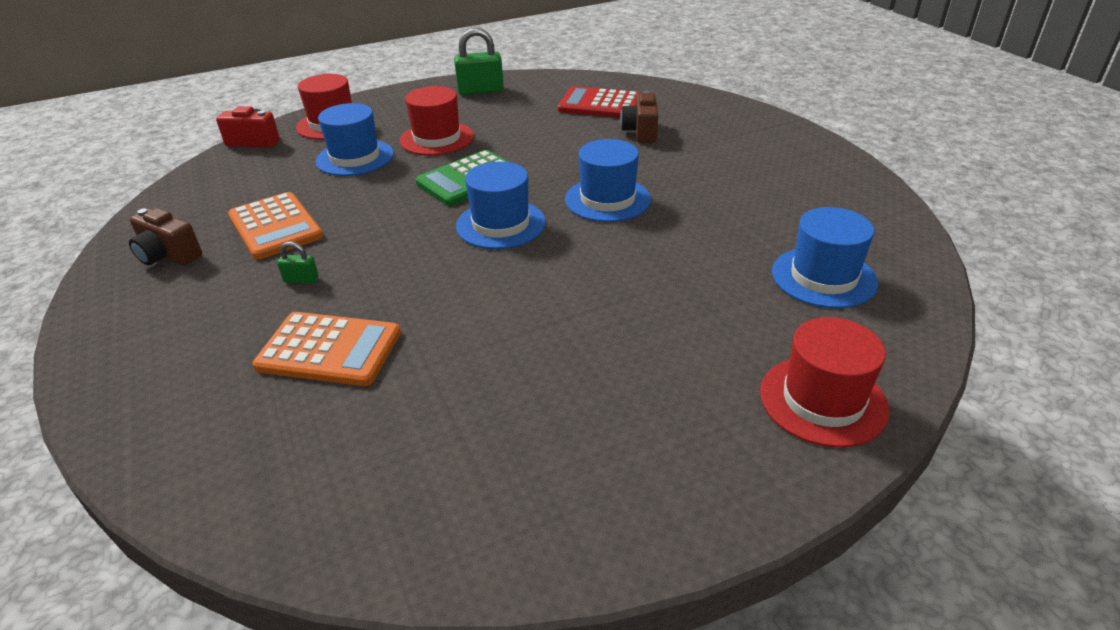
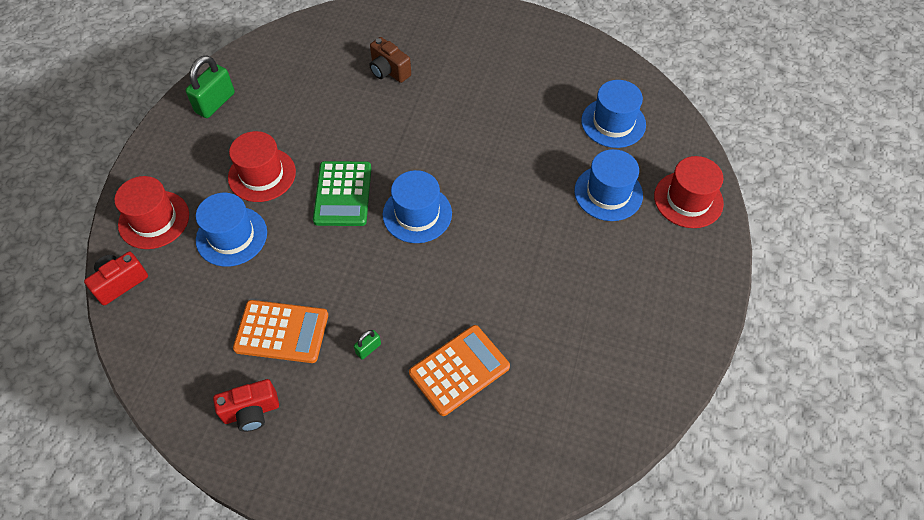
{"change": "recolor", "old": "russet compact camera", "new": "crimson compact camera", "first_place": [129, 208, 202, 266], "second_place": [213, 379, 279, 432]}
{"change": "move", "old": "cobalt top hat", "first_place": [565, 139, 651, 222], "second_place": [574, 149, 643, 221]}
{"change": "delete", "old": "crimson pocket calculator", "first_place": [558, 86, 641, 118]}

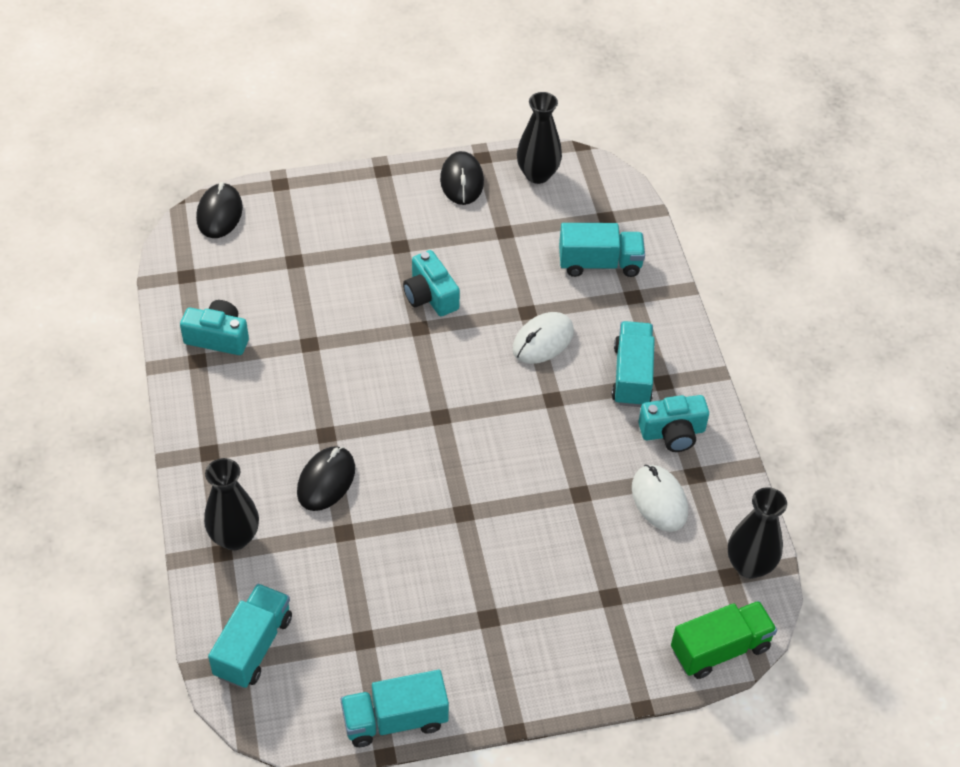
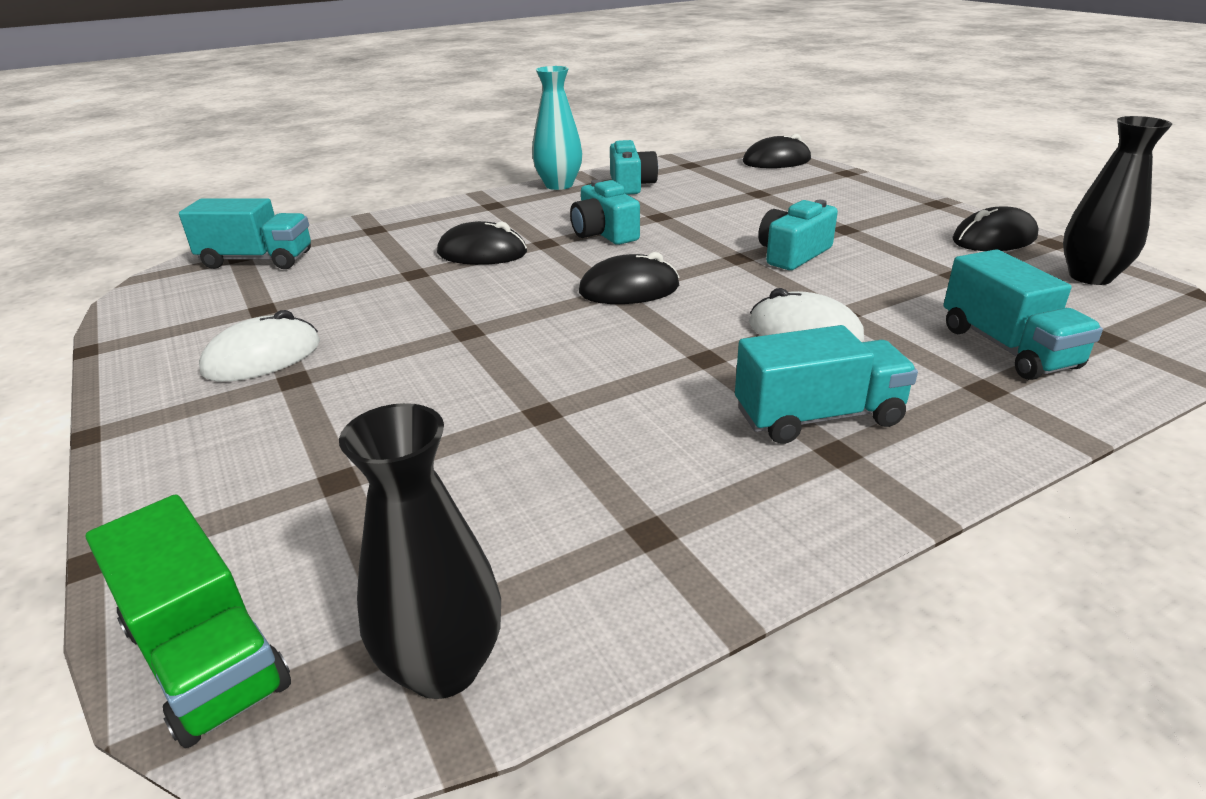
{"change": "move", "old": "pure white mouse", "first_place": [632, 465, 688, 532], "second_place": [199, 310, 320, 382]}
{"change": "insert", "new": "aqua tall vase", "second_place": [532, 66, 583, 190]}
{"change": "move", "old": "aqua compact camera", "first_place": [638, 395, 709, 452], "second_place": [570, 180, 640, 245]}
{"change": "insert", "new": "jet-black mouse", "second_place": [579, 252, 679, 304]}
{"change": "delete", "old": "jet-black tall vase", "first_place": [204, 458, 259, 550]}
{"change": "delete", "old": "aqua lorry", "first_place": [341, 670, 449, 747]}

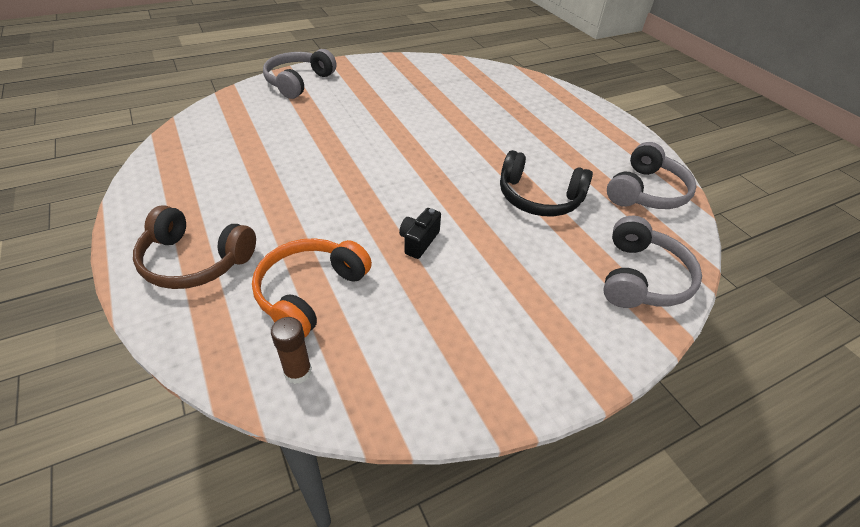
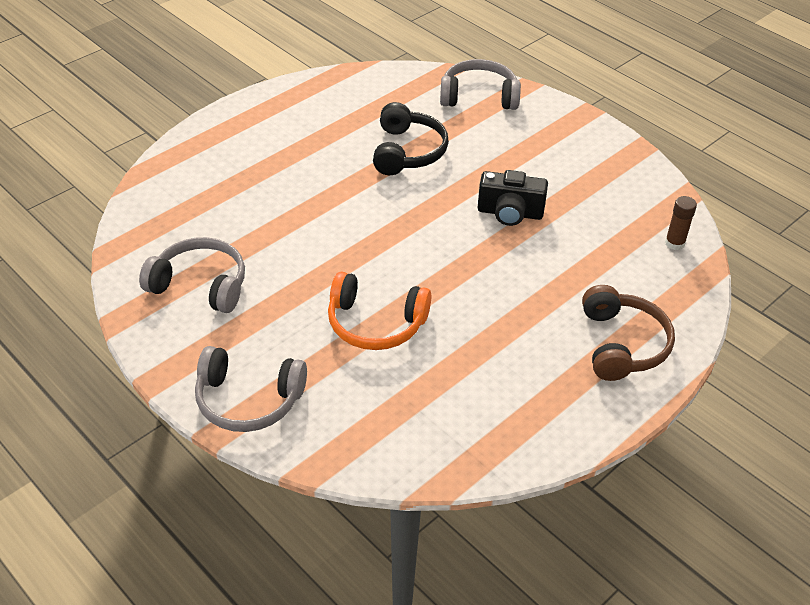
{"change": "move", "old": "gray over-ear headphones", "first_place": [607, 142, 697, 209], "second_place": [139, 237, 245, 313]}
{"change": "move", "old": "orange over-ear headphones", "first_place": [252, 238, 372, 337], "second_place": [328, 272, 431, 350]}
{"change": "resize", "old": "jet-black compact camera", "first_place": [399, 208, 441, 259], "second_place": [478, 170, 548, 226], "factor": 1.5}

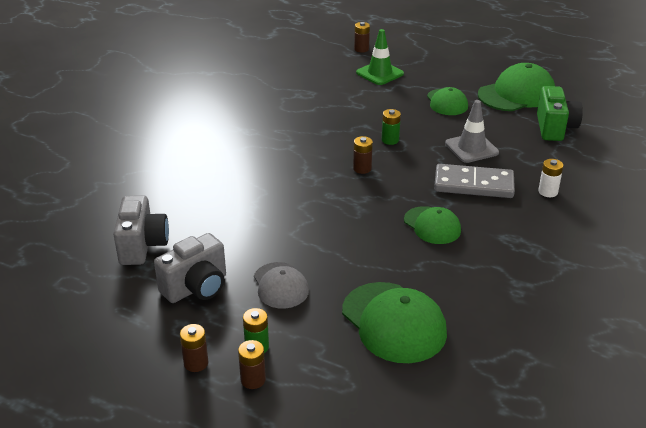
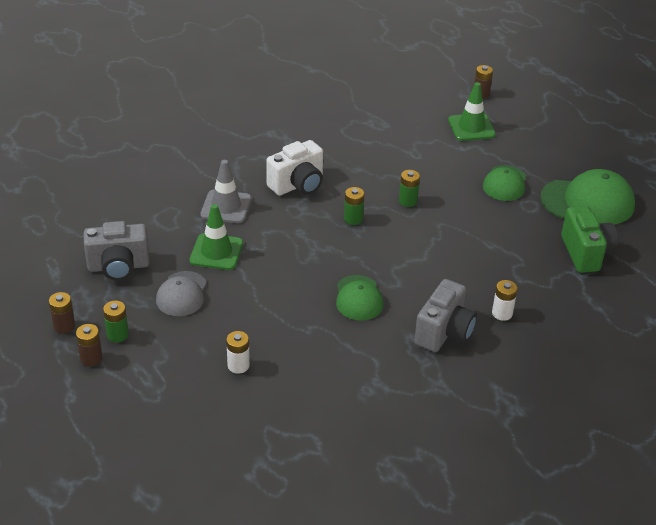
{"change": "insert", "new": "green road cone", "second_place": [189, 204, 243, 270]}
{"change": "move", "old": "gray road cone", "first_place": [445, 100, 499, 163], "second_place": [200, 160, 251, 223]}
{"change": "replace", "old": "green cap", "new": "pure white power cell", "first_place": [342, 282, 447, 363], "second_place": [226, 331, 250, 374]}
{"change": "insert", "new": "pure white compact camera", "second_place": [266, 140, 323, 196]}
{"change": "recolor", "old": "russet power cell", "new": "green power cell", "first_place": [353, 136, 373, 174], "second_place": [344, 187, 365, 225]}
{"change": "move", "old": "gray compact camera", "first_place": [113, 195, 169, 265], "second_place": [414, 279, 477, 352]}
{"change": "rotate", "old": "green compact camera", "first_place": [537, 86, 583, 141], "second_place": [561, 206, 618, 273], "degrees": -45}
{"change": "delete", "old": "gray domino tile", "first_place": [434, 164, 515, 198]}

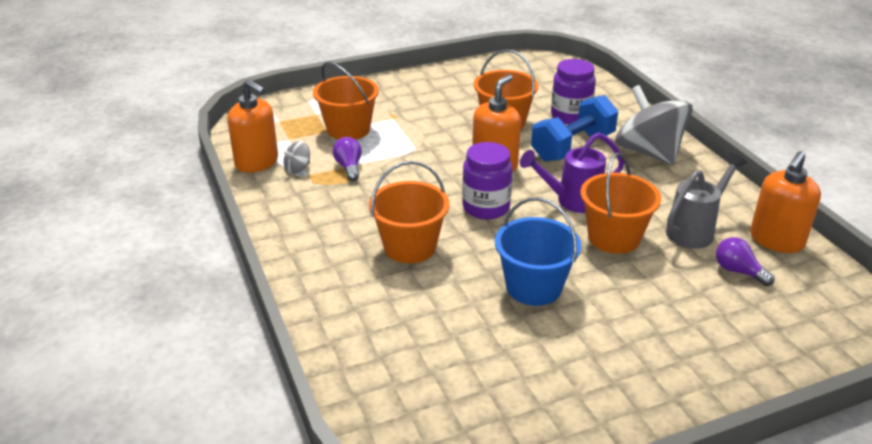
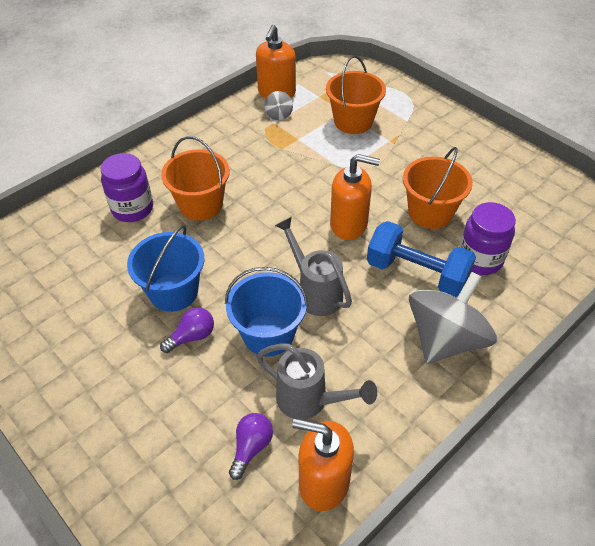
{"change": "move", "old": "purple jam jar", "first_place": [462, 142, 513, 219], "second_place": [101, 153, 153, 222]}
{"change": "move", "old": "purple bulb", "first_place": [333, 137, 362, 181], "second_place": [160, 308, 214, 353]}
{"change": "recolor", "old": "orange sand bucket", "new": "cobalt sand bucket", "first_place": [580, 153, 661, 254], "second_place": [225, 267, 308, 357]}
{"change": "rotate", "old": "gray whirligig", "first_place": [283, 141, 310, 174], "second_place": [264, 91, 293, 120], "degrees": -120}
{"change": "recolor", "old": "purple watering can", "new": "gray watering can", "first_place": [520, 132, 624, 213], "second_place": [275, 217, 352, 316]}

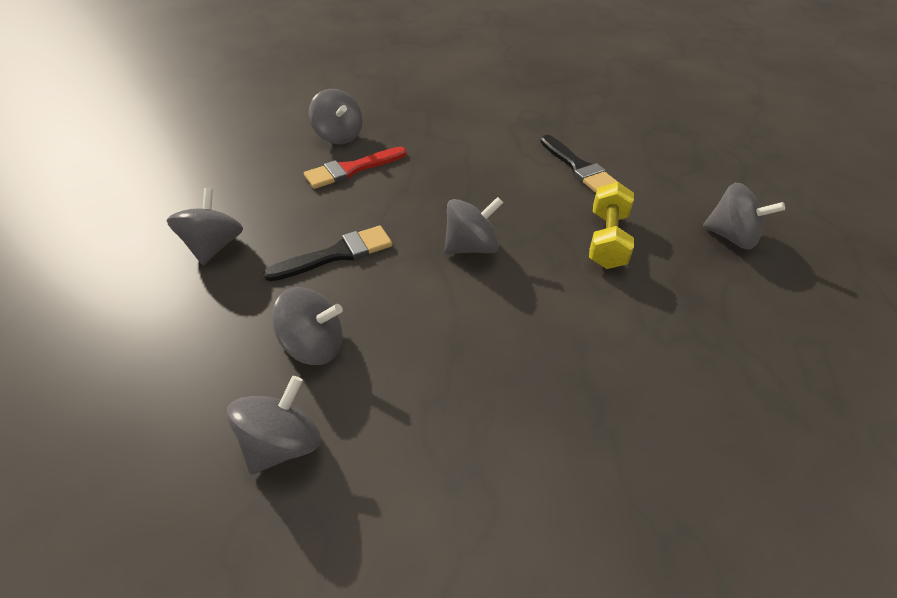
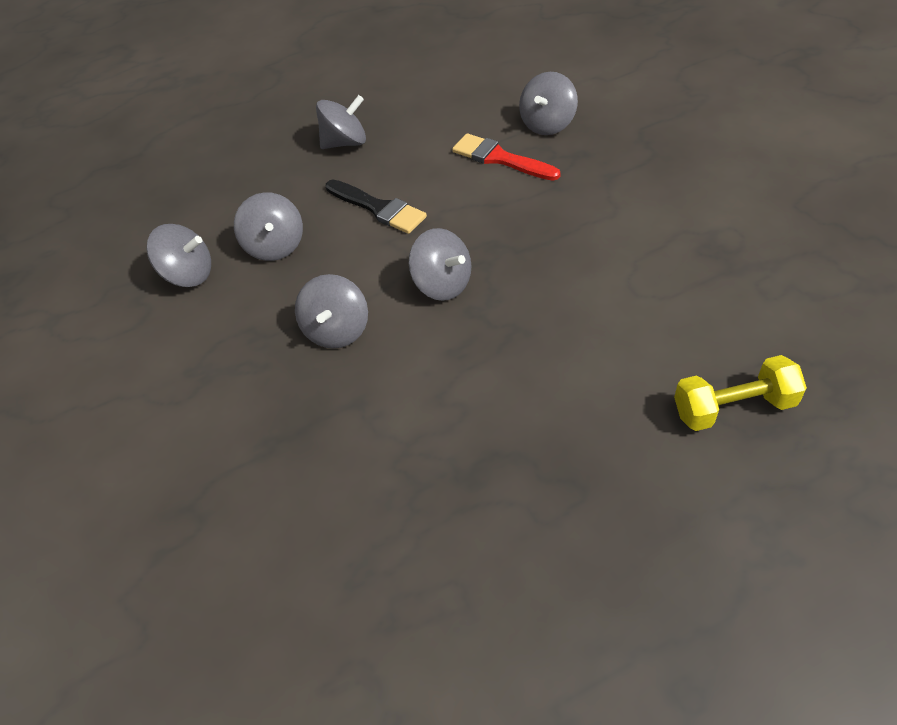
{"change": "move", "old": "gray whirligig", "first_place": [703, 183, 785, 250], "second_place": [295, 274, 368, 349]}
{"change": "move", "old": "yellow dumbbell", "first_place": [589, 182, 634, 269], "second_place": [674, 355, 807, 431]}
{"change": "delete", "old": "jet-black paintbrush", "first_place": [540, 135, 618, 193]}

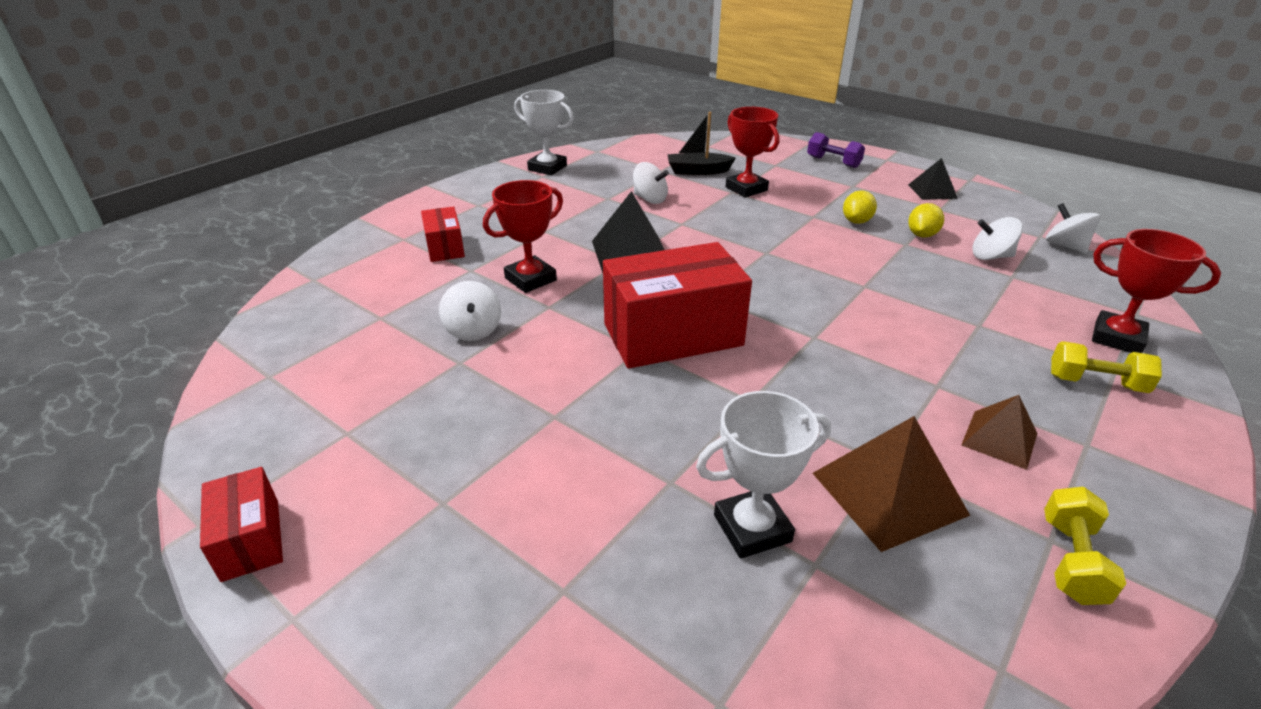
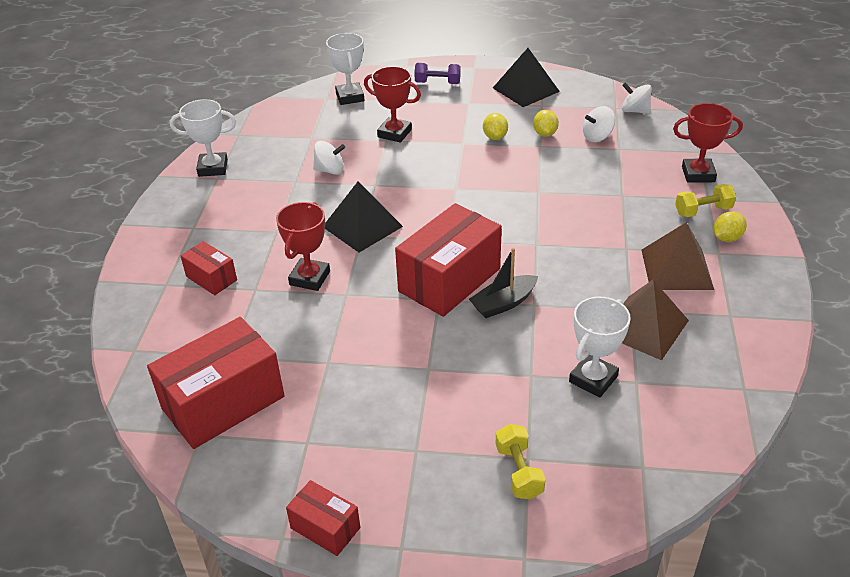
{"change": "insert", "new": "crimson parcel", "second_place": [147, 317, 285, 449]}
{"change": "insert", "new": "pure white trophy", "second_place": [326, 33, 365, 105]}
{"change": "move", "old": "jet-black boat", "first_place": [667, 112, 736, 175], "second_place": [469, 248, 538, 318]}
{"change": "resize", "old": "jet-black pyramid shape", "first_place": [908, 158, 958, 200], "second_place": [493, 48, 560, 107], "factor": 1.64}
{"change": "move", "old": "yellow dumbbell", "first_place": [1044, 487, 1126, 605], "second_place": [496, 424, 546, 500]}
{"change": "resize", "old": "russet pyramid shape", "first_place": [961, 395, 1037, 470], "second_place": [642, 222, 714, 290], "factor": 1.64}
{"change": "insert", "new": "yellow toy lemon", "second_place": [714, 211, 747, 242]}
{"change": "delete", "old": "pure white whirligig", "first_place": [439, 281, 501, 341]}

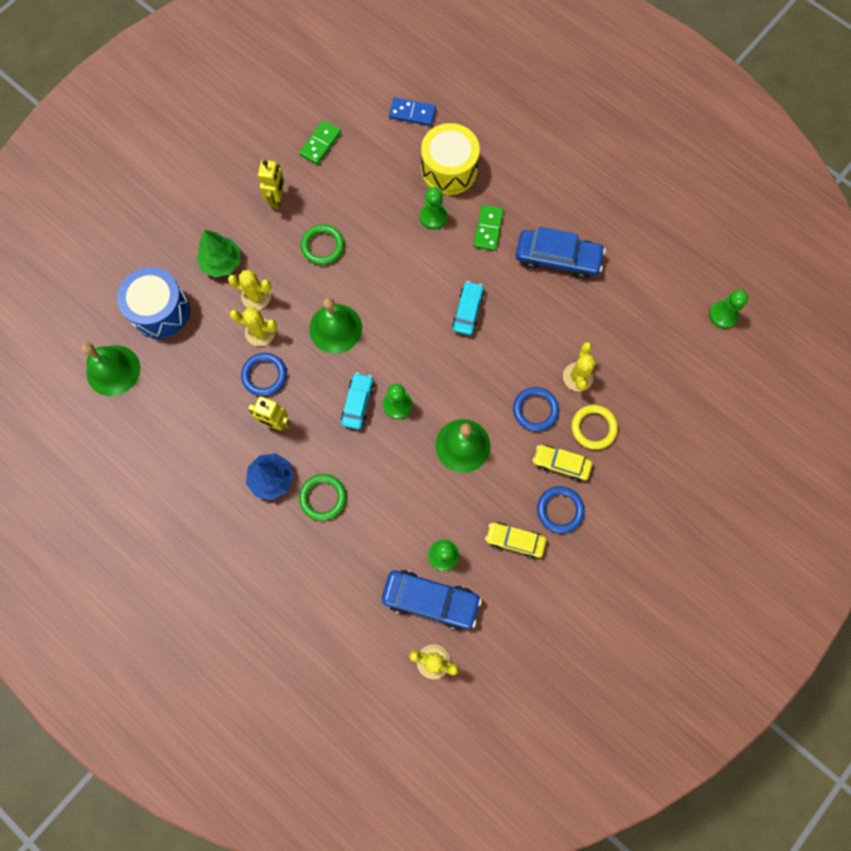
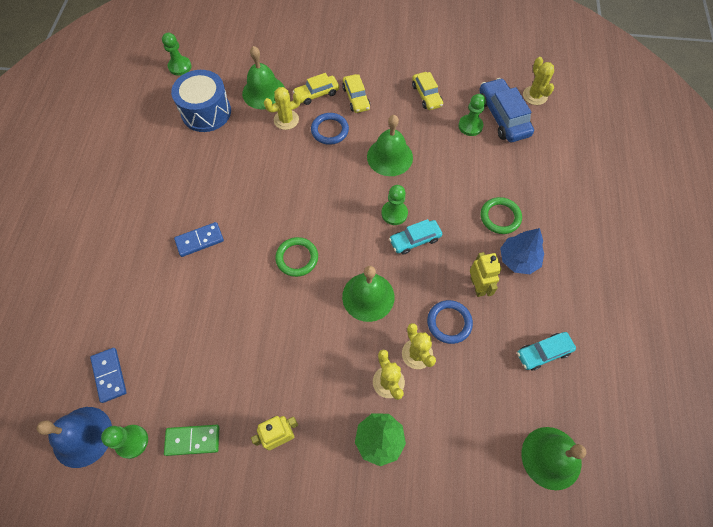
{"change": "insert", "new": "cobalt hand bell", "second_place": [37, 407, 112, 468]}
{"change": "move", "old": "green chess pawn", "first_place": [420, 187, 447, 230], "second_place": [101, 425, 148, 459]}
{"change": "move", "old": "cobalt snare drum", "first_place": [117, 267, 190, 339], "second_place": [171, 70, 231, 132]}
{"change": "recolor", "old": "green domino tile", "new": "cobalt domino tile", "first_place": [474, 205, 504, 251], "second_place": [174, 222, 224, 257]}
{"change": "insert", "new": "green hand bell", "second_place": [242, 46, 285, 109]}
{"change": "move", "old": "green ring", "first_place": [301, 224, 344, 265], "second_place": [275, 237, 318, 277]}
{"change": "replace", "old": "yellow ring", "new": "yellow toy car", "first_place": [572, 405, 618, 450], "second_place": [293, 73, 339, 105]}
{"change": "move", "old": "aqua toy car", "first_place": [452, 281, 484, 335], "second_place": [517, 332, 576, 371]}
{"change": "delete", "old": "yellow snare drum", "first_place": [421, 123, 480, 195]}
{"change": "delete", "old": "cobalt toy car", "first_place": [516, 227, 606, 279]}
{"change": "delete", "old": "cobalt ring", "first_place": [537, 486, 585, 534]}

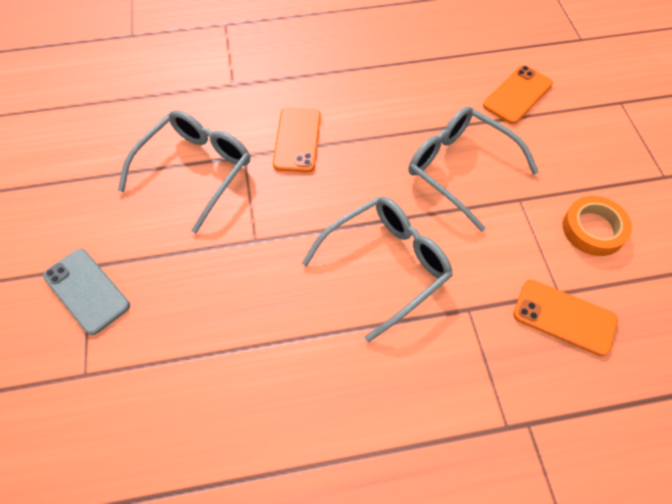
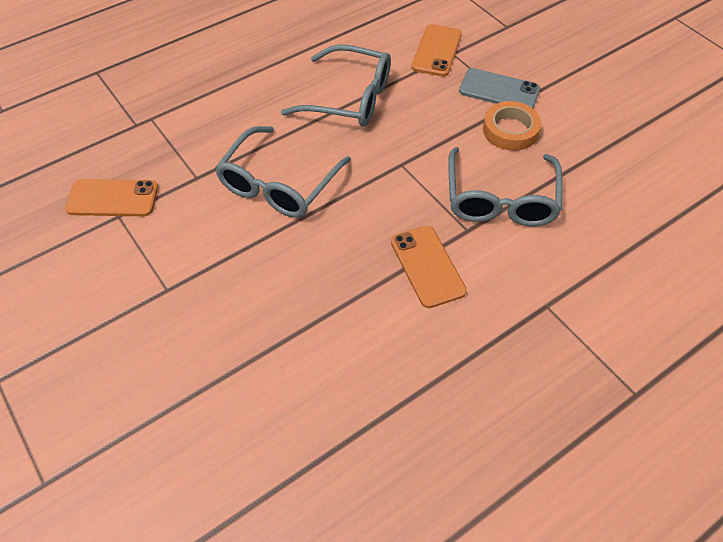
{"change": "move", "old": "gray eyeglasses", "first_place": [409, 106, 539, 232], "second_place": [281, 44, 391, 127]}
{"change": "move", "old": "orange phone", "first_place": [483, 66, 553, 124], "second_place": [412, 24, 462, 77]}
{"change": "move", "old": "orange sticky tape", "first_place": [563, 196, 632, 256], "second_place": [483, 101, 541, 151]}

